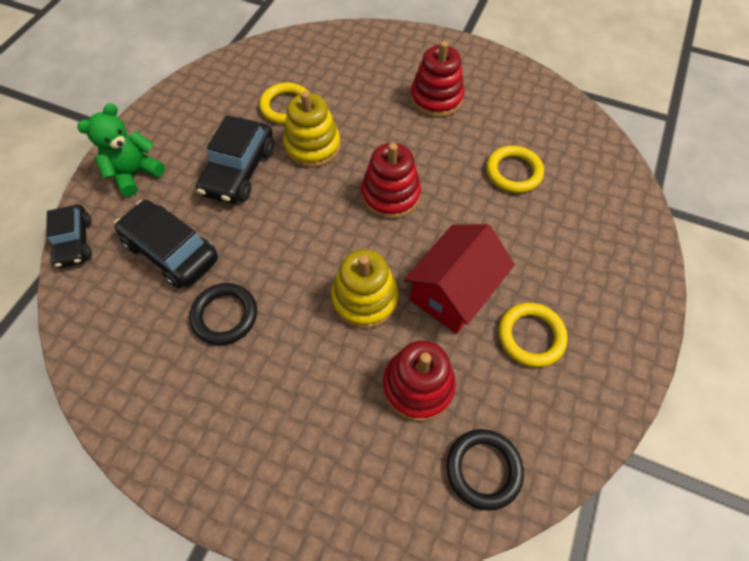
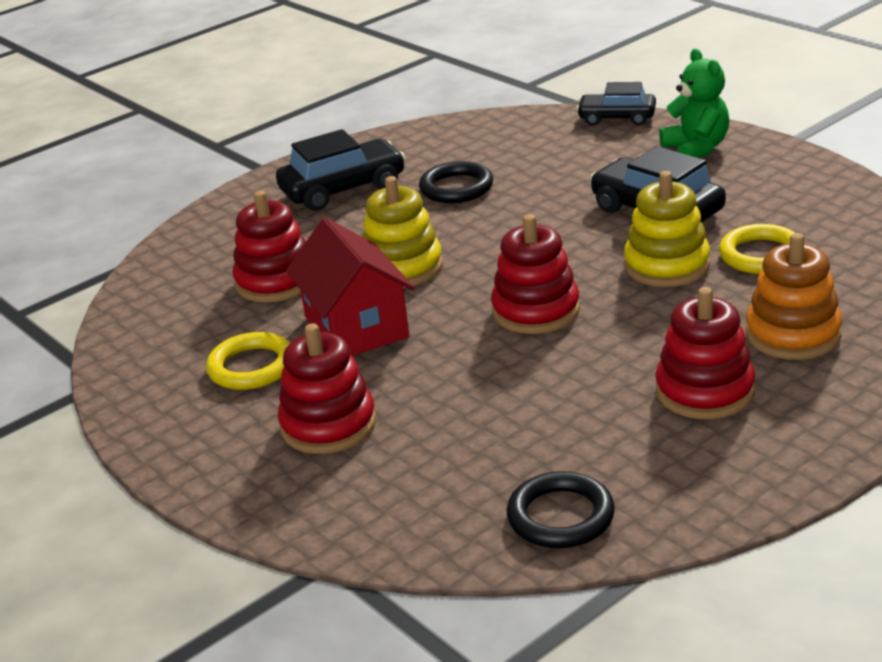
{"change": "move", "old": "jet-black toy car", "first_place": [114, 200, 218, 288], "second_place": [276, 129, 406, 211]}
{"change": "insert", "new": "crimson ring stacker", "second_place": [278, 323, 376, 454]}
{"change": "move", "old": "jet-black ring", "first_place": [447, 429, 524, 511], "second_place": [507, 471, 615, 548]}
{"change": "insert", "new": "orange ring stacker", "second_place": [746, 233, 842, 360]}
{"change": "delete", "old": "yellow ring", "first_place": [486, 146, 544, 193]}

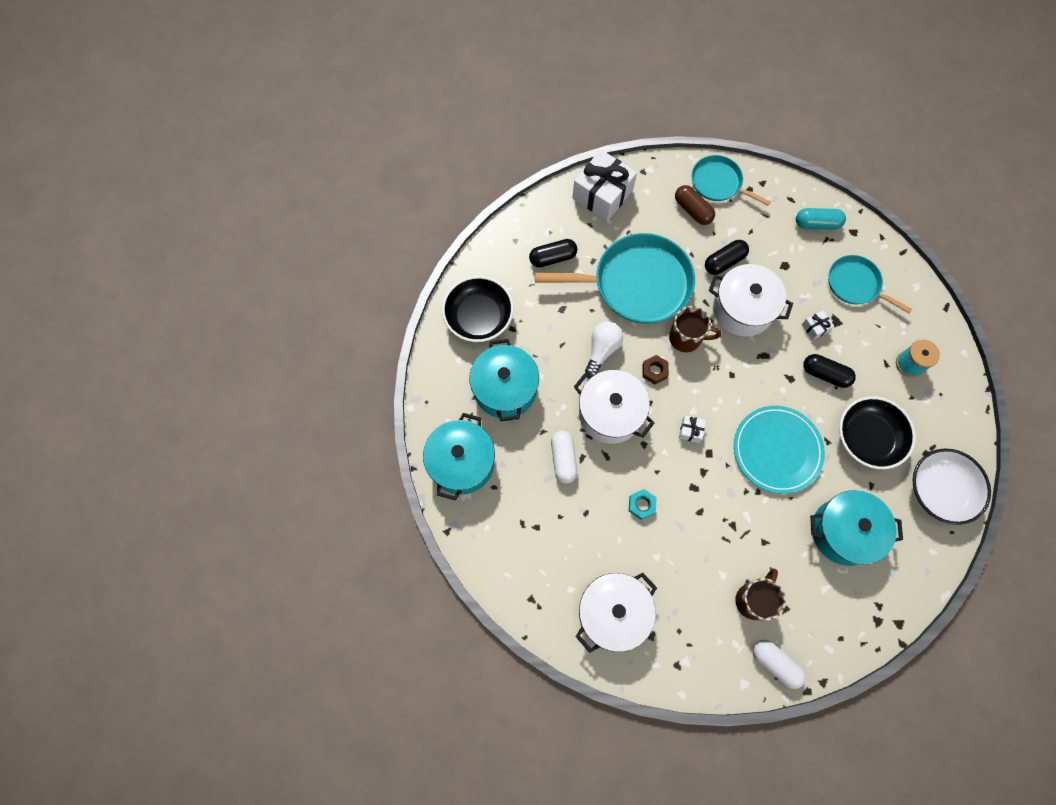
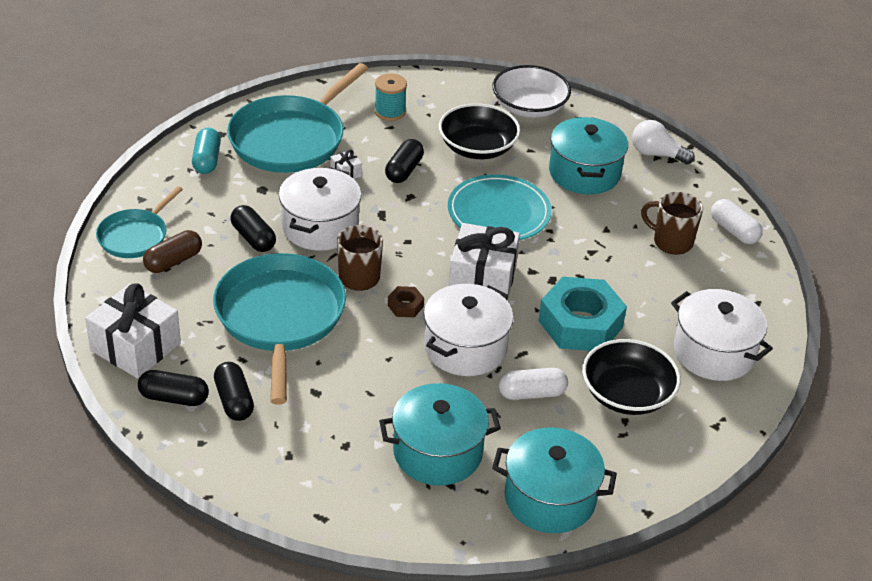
{"change": "insert", "new": "jet-black pill shape", "second_place": [138, 370, 209, 406]}
{"change": "resize", "old": "aqua skillet", "first_place": [828, 255, 912, 313], "second_place": [227, 63, 368, 173], "factor": 1.82}
{"change": "resize", "old": "pure white present", "first_place": [679, 415, 706, 443], "second_place": [449, 223, 520, 300], "factor": 2.34}
{"change": "resize", "old": "aqua nut", "first_place": [629, 489, 657, 520], "second_place": [538, 277, 627, 351], "factor": 2.33}
{"change": "move", "old": "jet-black serving bowl", "first_place": [442, 276, 514, 342], "second_place": [582, 339, 681, 415]}
{"change": "move", "old": "pure white bulb", "first_place": [585, 322, 623, 376], "second_place": [632, 120, 695, 164]}
{"change": "rotate", "old": "pure white pill shape", "first_place": [753, 640, 806, 689], "second_place": [711, 199, 763, 244], "degrees": -75}

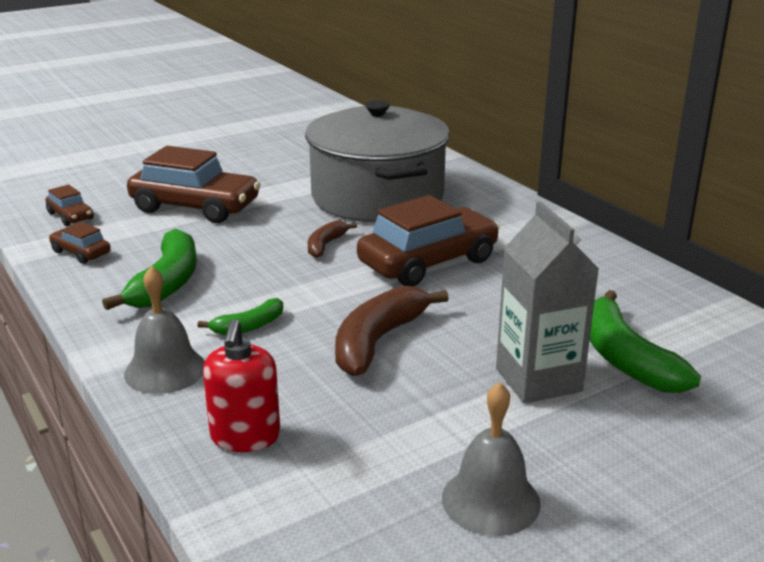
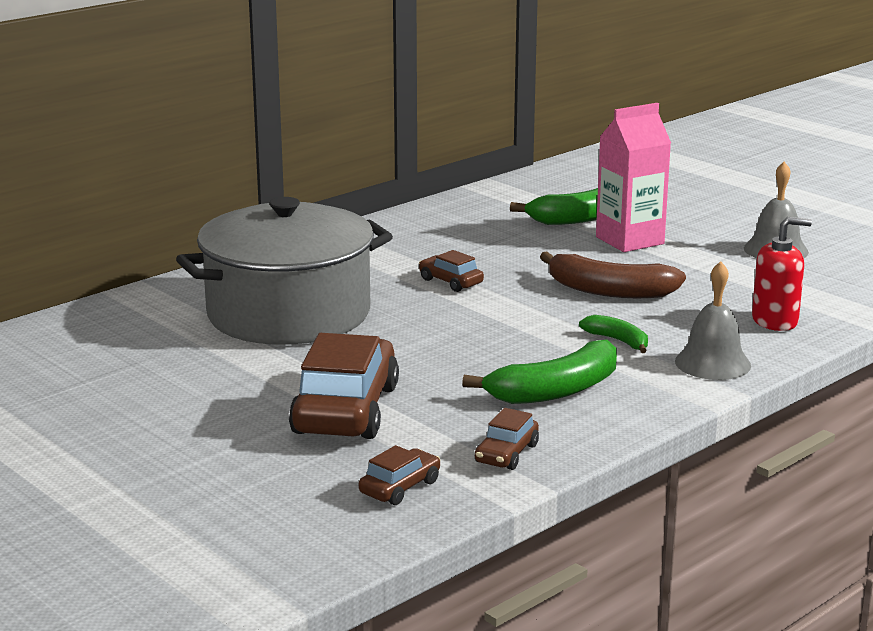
{"change": "resize", "old": "russet toy car", "first_place": [357, 195, 500, 286], "second_place": [419, 250, 484, 292], "factor": 0.47}
{"change": "rotate", "old": "green banana", "first_place": [102, 229, 197, 310], "second_place": [462, 340, 617, 404], "degrees": 150}
{"change": "recolor", "old": "gray juice carton", "new": "rosy juice carton", "first_place": [496, 201, 599, 403], "second_place": [596, 103, 671, 252]}
{"change": "delete", "old": "russet banana", "first_place": [308, 221, 357, 258]}

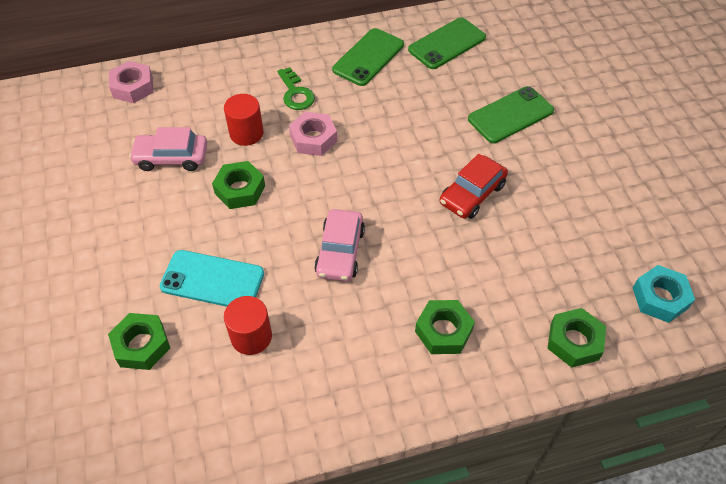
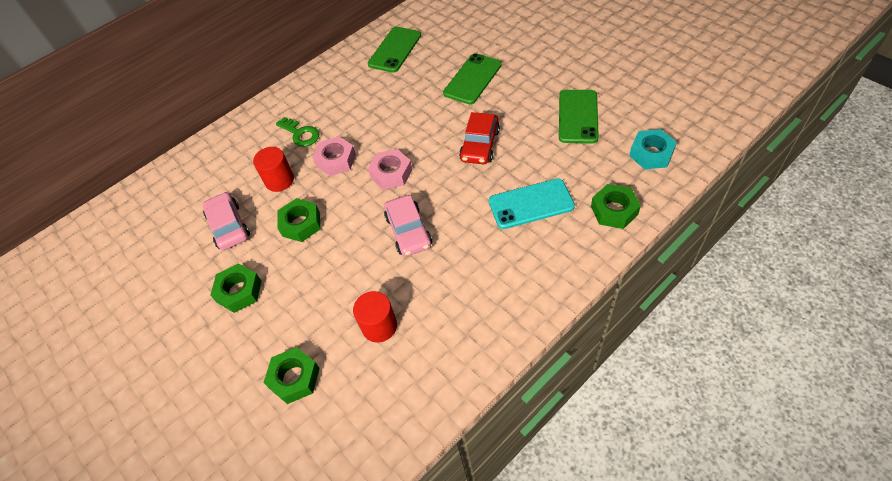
{"change": "rotate", "old": "rosy toy car", "first_place": [129, 127, 207, 171], "second_place": [203, 192, 250, 250], "degrees": 90}
{"change": "move", "old": "green nut", "first_place": [415, 300, 475, 354], "second_place": [210, 263, 261, 313]}
{"change": "move", "old": "rosy nut", "first_place": [109, 61, 154, 103], "second_place": [368, 149, 412, 189]}
{"change": "move", "old": "aqua phone", "first_place": [160, 250, 264, 307], "second_place": [489, 178, 575, 229]}
{"change": "move", "old": "green phone", "first_place": [332, 28, 404, 86], "second_place": [559, 90, 599, 144]}

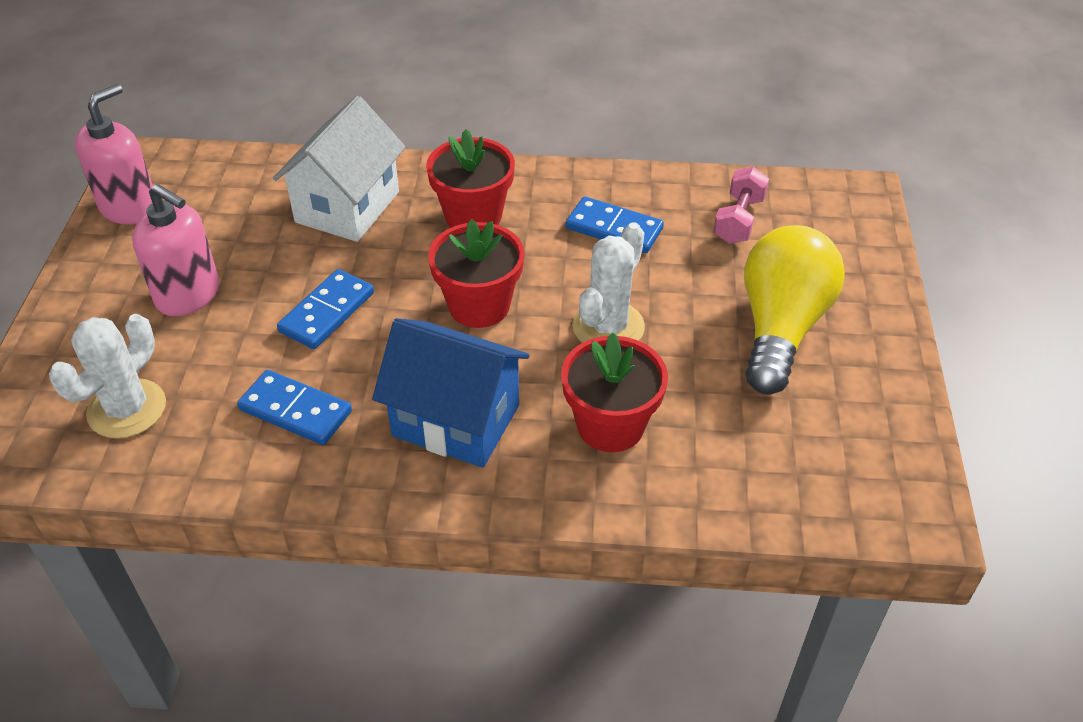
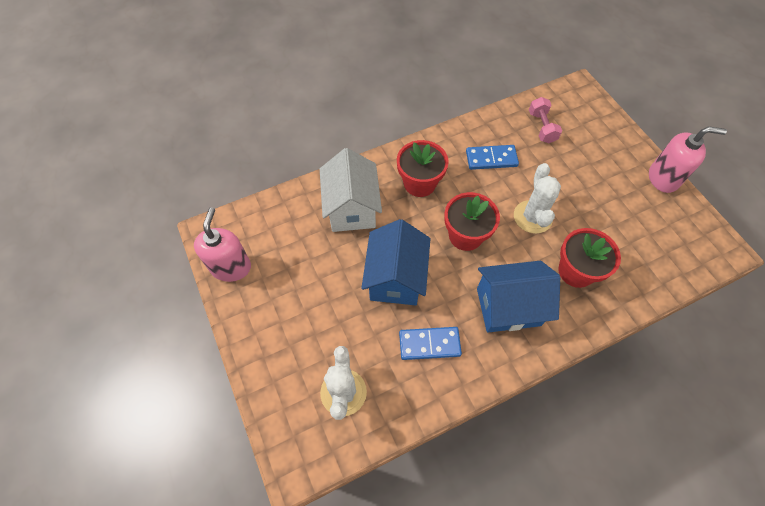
{"change": "replace", "old": "cobalt domino tile", "new": "cobalt house", "first_place": [277, 269, 374, 349], "second_place": [361, 219, 430, 305]}
{"change": "move", "old": "rosy pump bottle", "first_place": [132, 184, 219, 316], "second_place": [649, 127, 727, 193]}
{"change": "delete", "old": "yellow bulb", "first_place": [744, 225, 845, 395]}

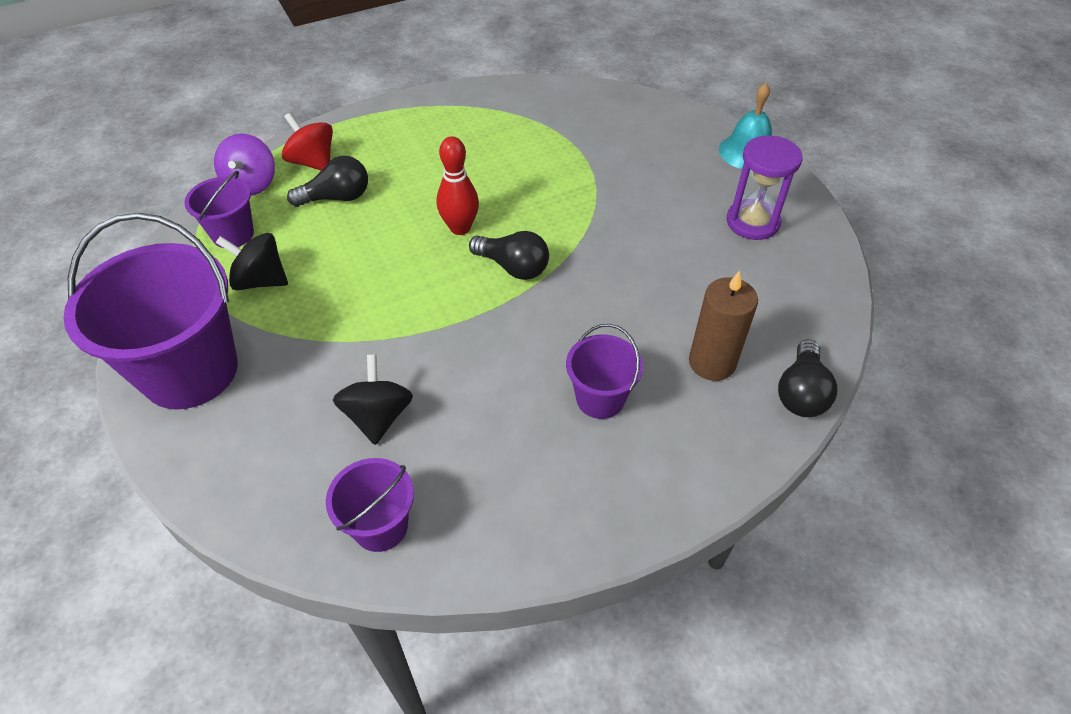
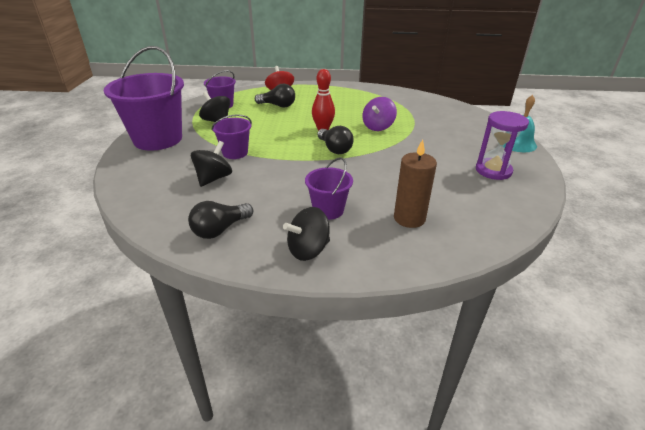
{"change": "move", "old": "jet-black bulb", "first_place": [778, 339, 837, 417], "second_place": [188, 201, 253, 239]}
{"change": "move", "old": "purple sand bucket", "first_place": [326, 458, 414, 552], "second_place": [211, 114, 252, 159]}
{"change": "insert", "new": "jet-black whirligig", "second_place": [283, 207, 330, 261]}
{"change": "move", "old": "purple whirligig", "first_place": [214, 133, 275, 196], "second_place": [363, 97, 397, 131]}

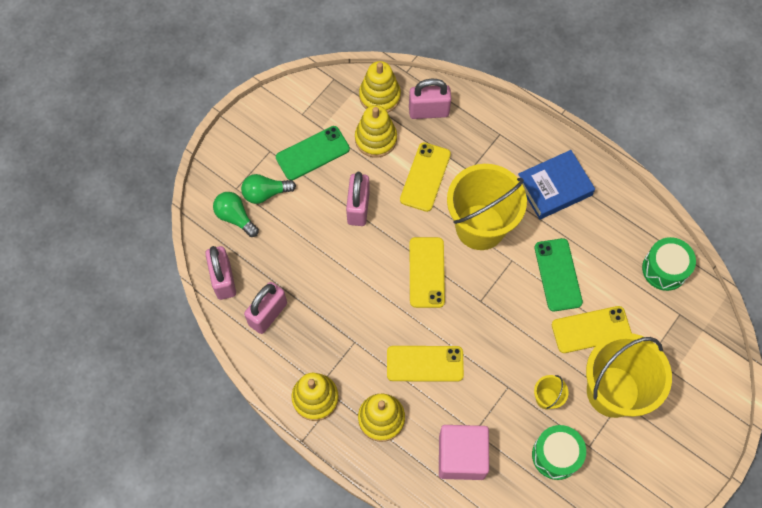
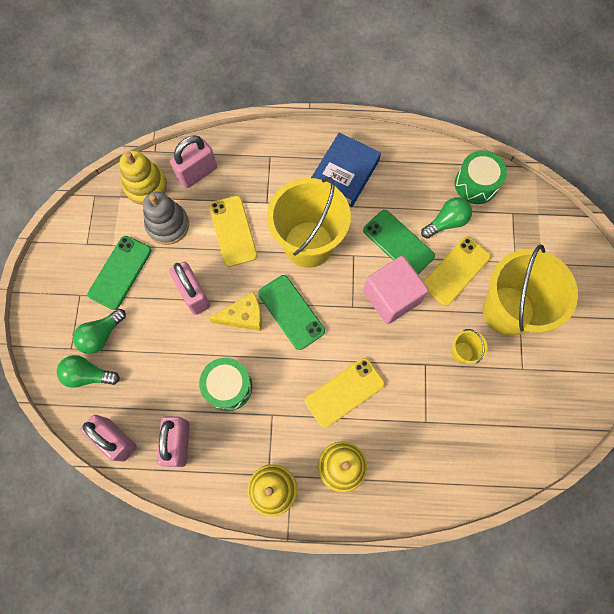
{"change": "recolor", "old": "yellow ring stacker", "new": "gray ring stacker", "first_place": [355, 105, 397, 158], "second_place": [143, 192, 189, 245]}
{"change": "move", "old": "green snare drum", "first_place": [532, 425, 586, 480], "second_place": [199, 358, 252, 411]}
{"change": "insert", "new": "yellow cheese wedge", "second_place": [209, 292, 262, 331]}
{"change": "recolor", "old": "yellow phone", "new": "green phone", "first_place": [410, 237, 445, 308], "second_place": [258, 275, 325, 350]}
{"change": "move", "old": "rosy cube", "first_place": [439, 425, 489, 480], "second_place": [363, 256, 429, 324]}
{"change": "insert", "new": "green bulb", "second_place": [421, 197, 472, 239]}

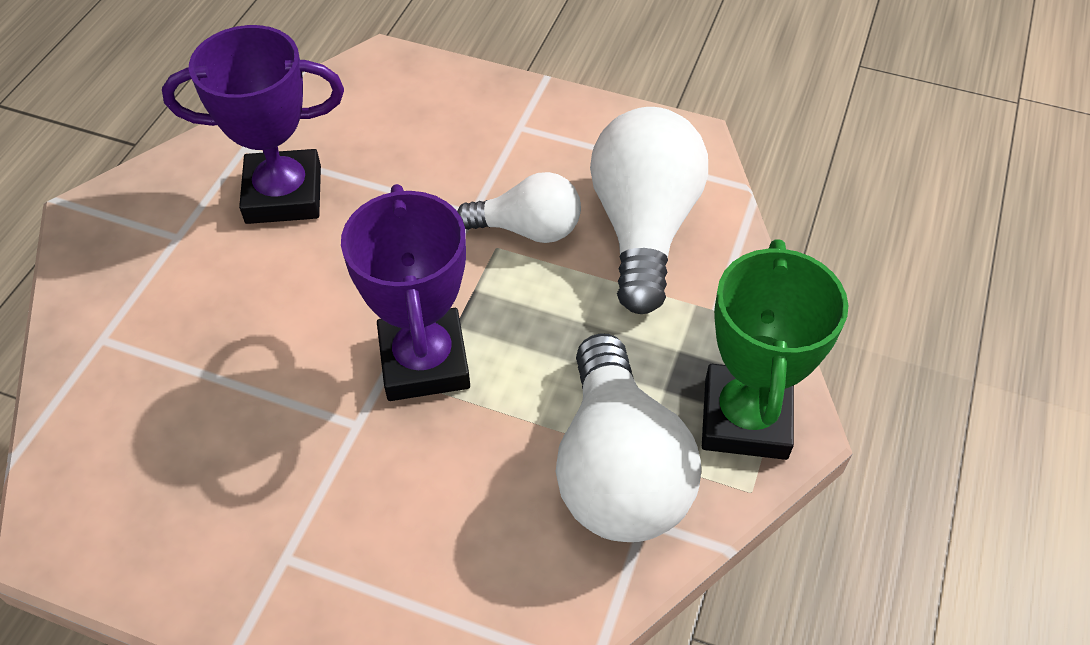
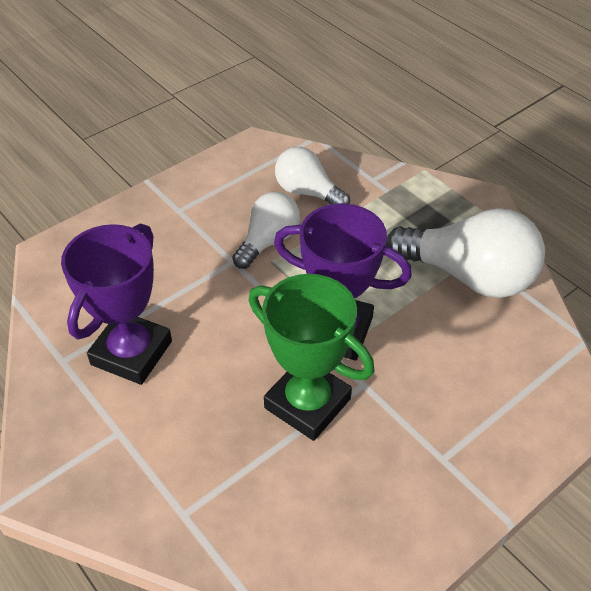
{"change": "move", "old": "green trophy", "first_place": [702, 239, 848, 460], "second_place": [248, 274, 374, 441]}
{"change": "resize", "old": "pure white bulb", "first_place": [590, 107, 708, 314], "second_place": [275, 147, 350, 204], "factor": 0.6}

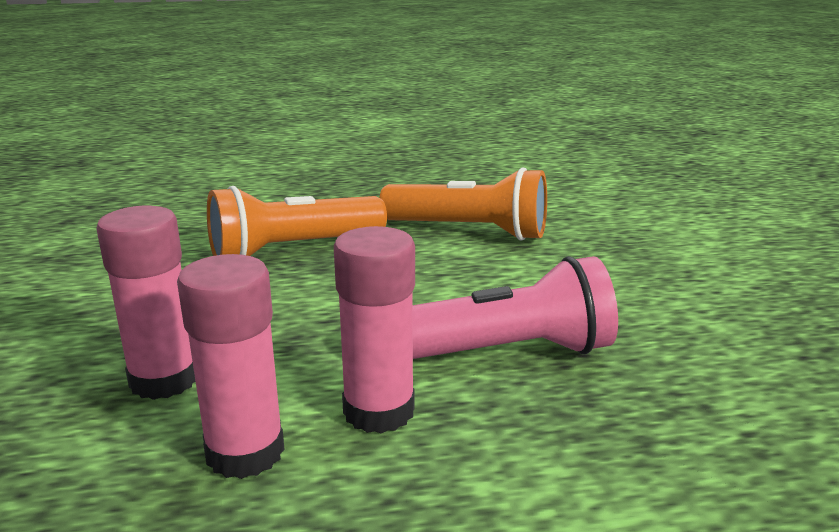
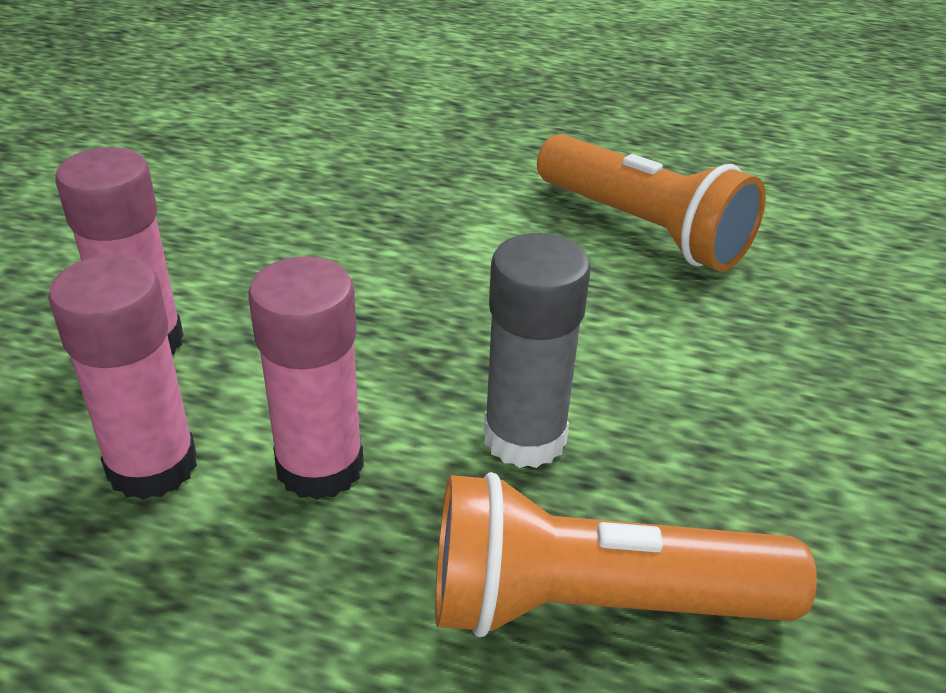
{"change": "move", "old": "orange flashlight", "first_place": [207, 186, 387, 256], "second_place": [435, 472, 817, 637]}
{"change": "replace", "old": "rosy flashlight", "new": "gray glue", "first_place": [413, 256, 618, 359], "second_place": [484, 233, 591, 468]}

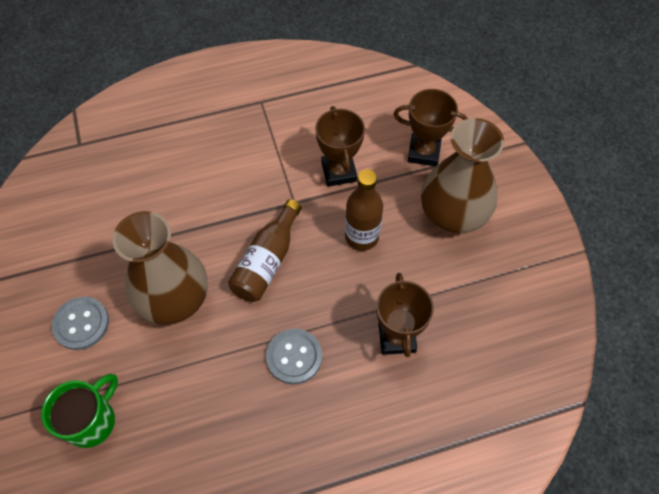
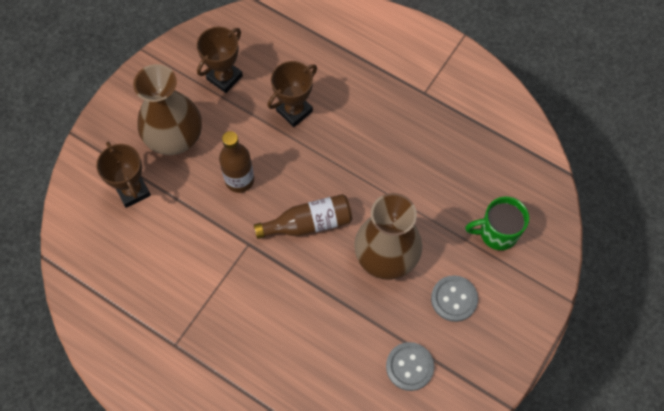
{"change": "move", "old": "russet trophy", "first_place": [315, 106, 365, 187], "second_place": [197, 27, 243, 93]}
{"change": "move", "old": "gray shirt button", "first_place": [266, 328, 322, 384], "second_place": [386, 342, 434, 391]}

